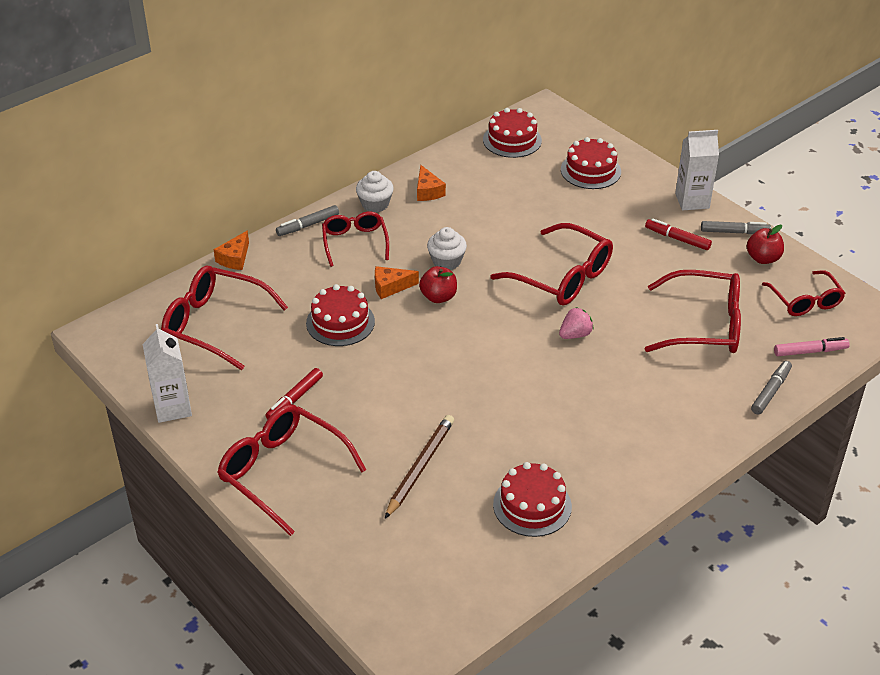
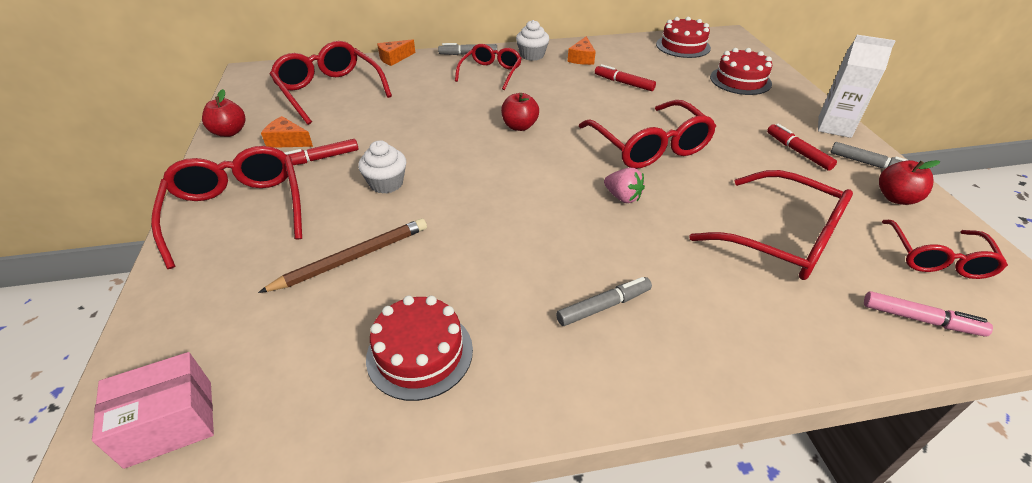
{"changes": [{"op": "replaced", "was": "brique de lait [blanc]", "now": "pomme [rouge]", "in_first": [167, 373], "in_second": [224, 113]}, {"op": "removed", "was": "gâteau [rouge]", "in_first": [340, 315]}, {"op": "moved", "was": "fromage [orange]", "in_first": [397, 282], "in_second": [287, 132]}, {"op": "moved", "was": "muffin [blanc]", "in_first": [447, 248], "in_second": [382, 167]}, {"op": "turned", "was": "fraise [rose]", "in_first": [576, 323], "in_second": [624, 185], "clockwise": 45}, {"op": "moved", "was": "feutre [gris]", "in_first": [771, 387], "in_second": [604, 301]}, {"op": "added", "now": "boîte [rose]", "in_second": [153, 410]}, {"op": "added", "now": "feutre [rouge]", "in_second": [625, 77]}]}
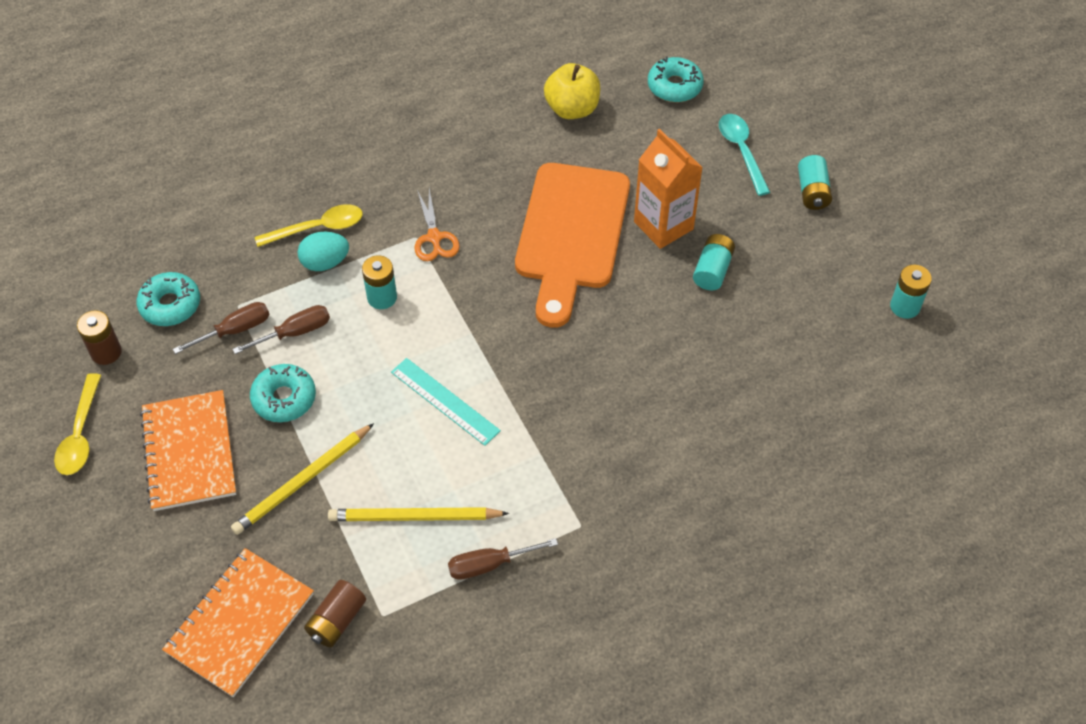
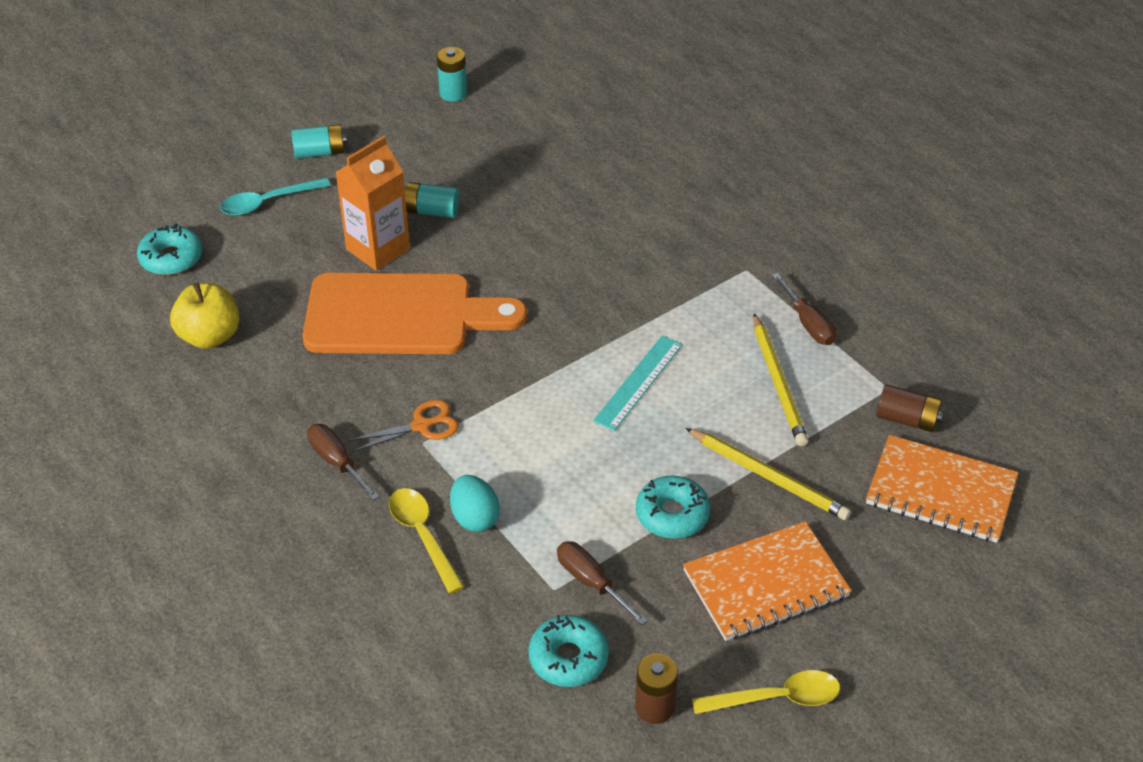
{"changes": [{"op": "moved", "was": "tournevis [marron]", "in_first": [281, 329], "in_second": [343, 462]}, {"op": "removed", "was": "pile [turquoise]", "in_first": [379, 282]}]}
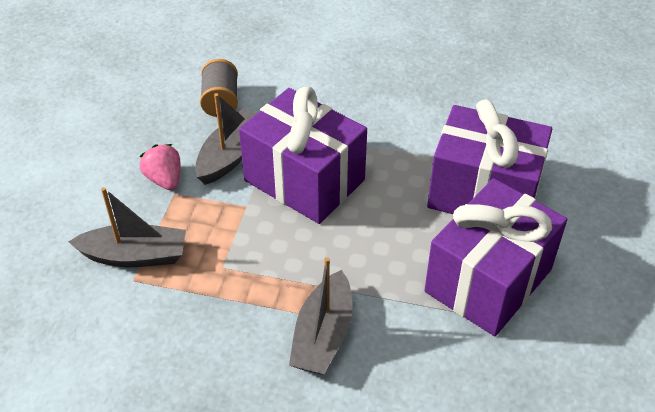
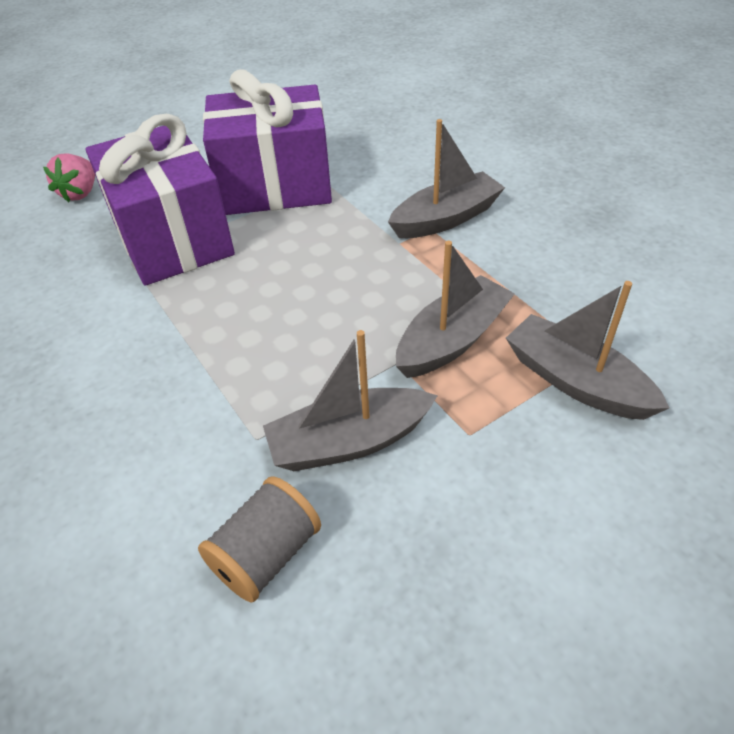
{"changes": [{"op": "moved", "was": "fraise [rose]", "in_first": [159, 167], "in_second": [69, 177]}, {"op": "removed", "was": "cadeau [violet]", "in_first": [303, 155]}, {"op": "added", "now": "bateau [gris]", "in_second": [455, 309]}]}
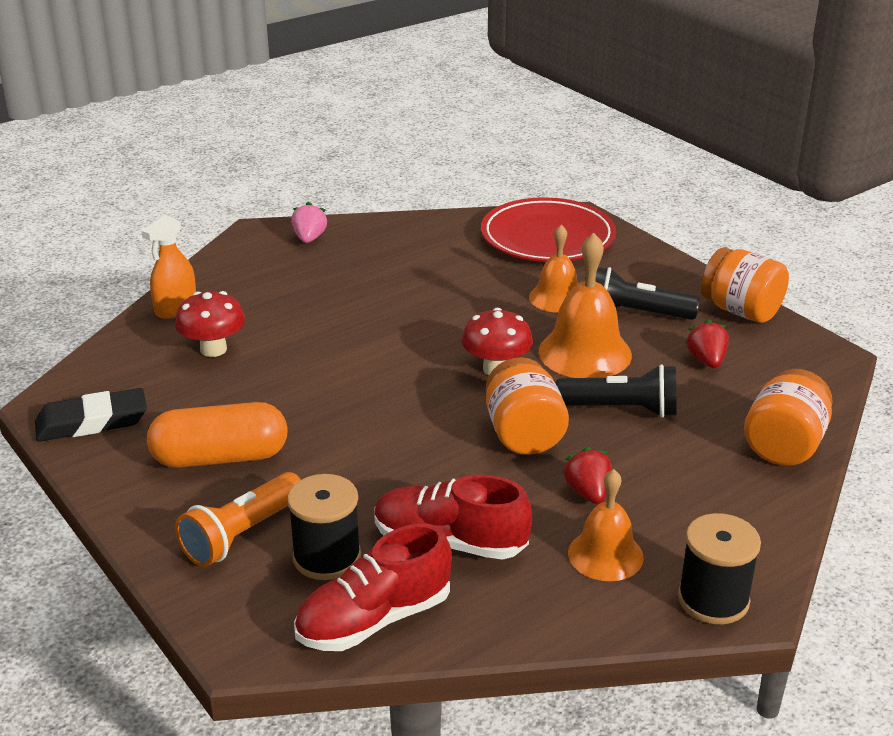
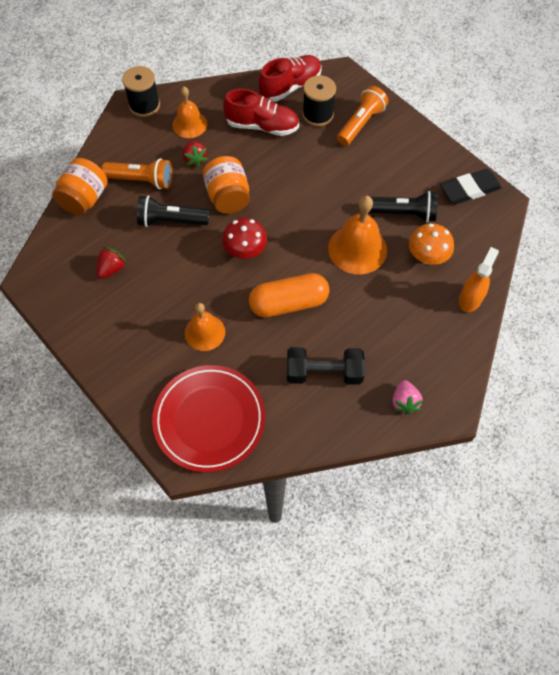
{"changes": [{"op": "moved", "was": "gélule [orange]", "in_first": [217, 435], "in_second": [289, 295]}, {"op": "recoloured", "was": "champignon [rouge]", "now": "champignon [orange]", "in_first": [210, 324], "in_second": [431, 244]}, {"op": "moved", "was": "cloche [orange]", "in_first": [585, 305], "in_second": [357, 235]}, {"op": "moved", "was": "lampe de poche [noir]", "in_first": [647, 293], "in_second": [403, 206]}, {"op": "turned", "was": "fraise [rouge]", "in_first": [707, 343], "in_second": [112, 263], "clockwise": -135}, {"op": "removed", "was": "bocal [orange]", "in_first": [745, 285]}, {"op": "added", "now": "lampe de poche [orange]", "in_second": [136, 173]}, {"op": "added", "now": "haltère [noir]", "in_second": [326, 366]}]}
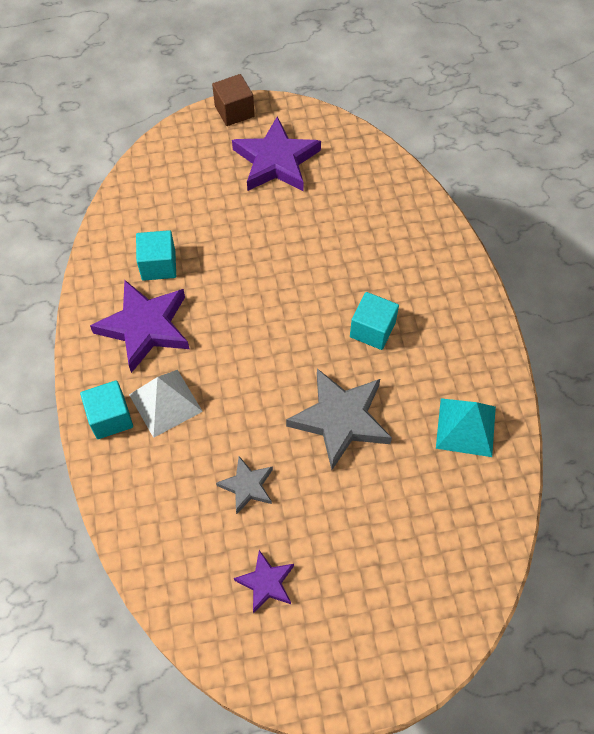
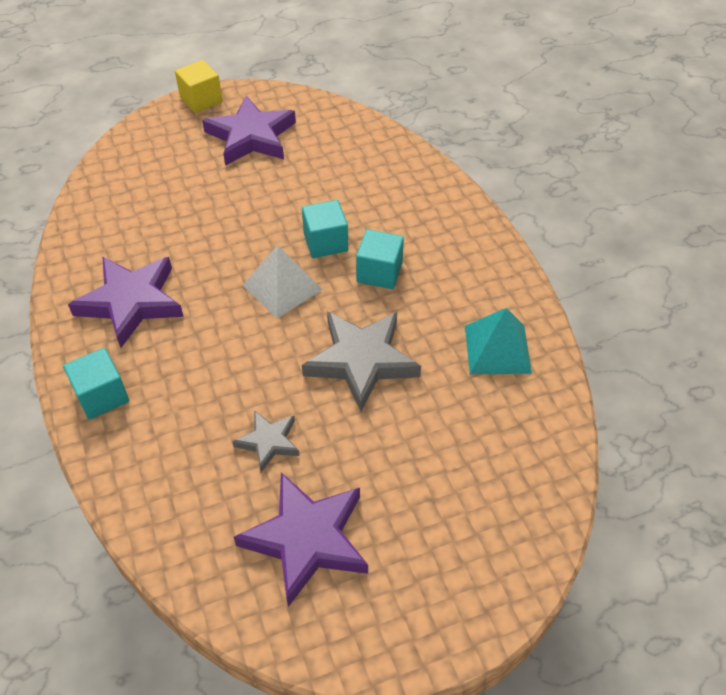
{"changes": [{"op": "moved", "was": "pyramide [blanc]", "in_first": [166, 404], "in_second": [282, 282]}, {"op": "moved", "was": "cube [turquoise]", "in_first": [156, 255], "in_second": [325, 229]}, {"op": "recoloured", "was": "cube [marron]", "now": "cube [jaune]", "in_first": [233, 100], "in_second": [199, 86]}, {"op": "resized", "was": "étoile [violet]", "in_first": [264, 582], "in_second": [301, 539], "ratio": 1.86}]}
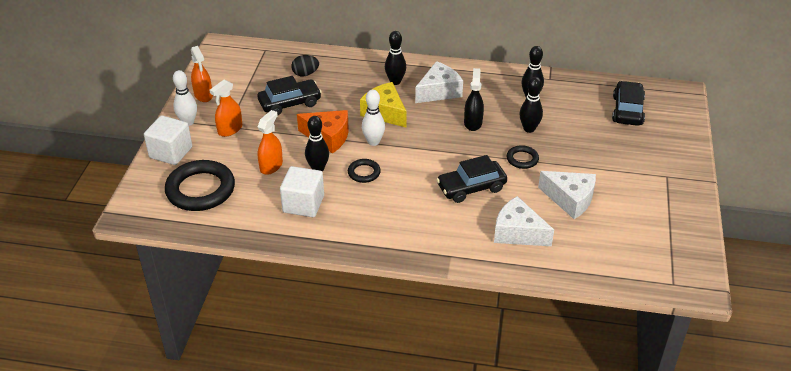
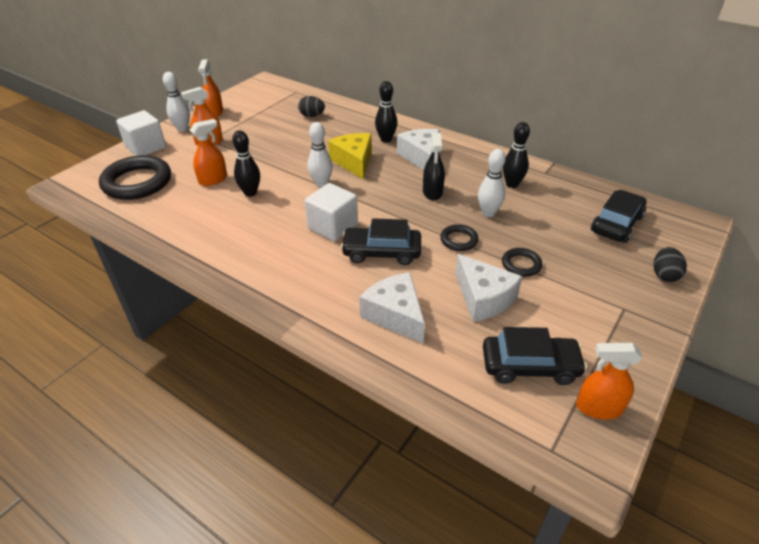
{"changes": [{"op": "moved", "was": "voiture [noir]", "in_first": [289, 95], "in_second": [535, 356]}, {"op": "moved", "was": "cube [blanc]", "in_first": [302, 191], "in_second": [331, 212]}, {"op": "removed", "was": "fromage [orange]", "in_first": [322, 132]}, {"op": "moved", "was": "anneau [noir]", "in_first": [364, 171], "in_second": [522, 262]}, {"op": "turned", "was": "fromage [blanc]", "in_first": [439, 82], "in_second": [418, 149], "clockwise": -90}, {"op": "turned", "was": "vaporisateur [noir]", "in_first": [474, 99], "in_second": [434, 166], "clockwise": 150}, {"op": "recoloured", "was": "quille [noir]", "now": "quille [blanc]", "in_first": [531, 105], "in_second": [492, 183]}, {"op": "added", "now": "vaporisateur [orange]", "in_second": [609, 381]}, {"op": "added", "now": "œuf [noir]", "in_second": [670, 264]}]}
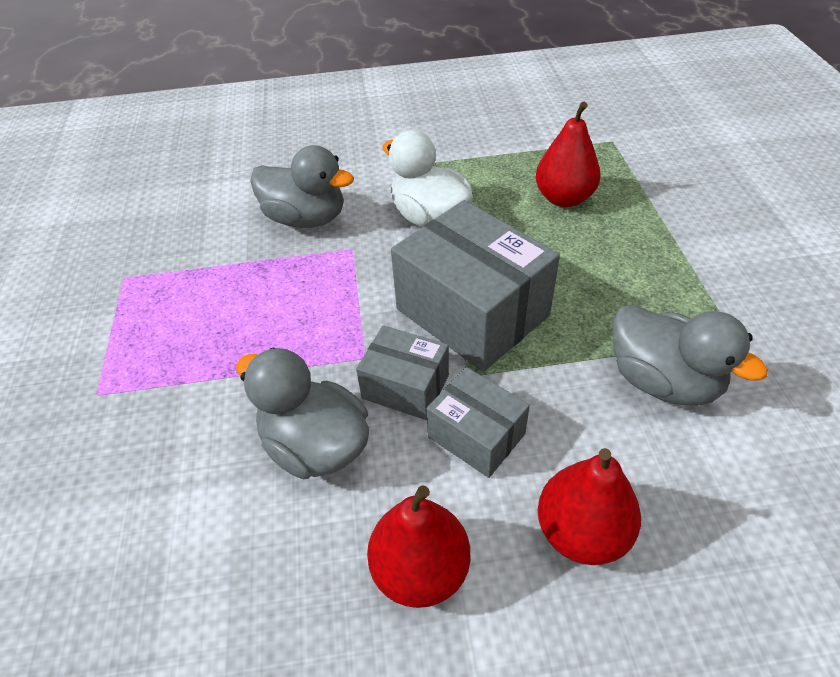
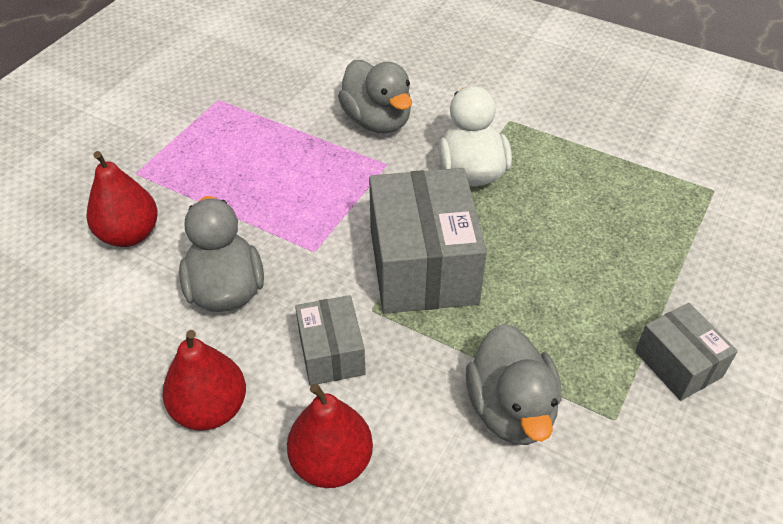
{"changes": [{"op": "moved", "was": "boîte [gris]", "in_first": [402, 372], "in_second": [686, 352]}, {"op": "moved", "was": "poire [rouge]", "in_first": [568, 154], "in_second": [122, 199]}]}
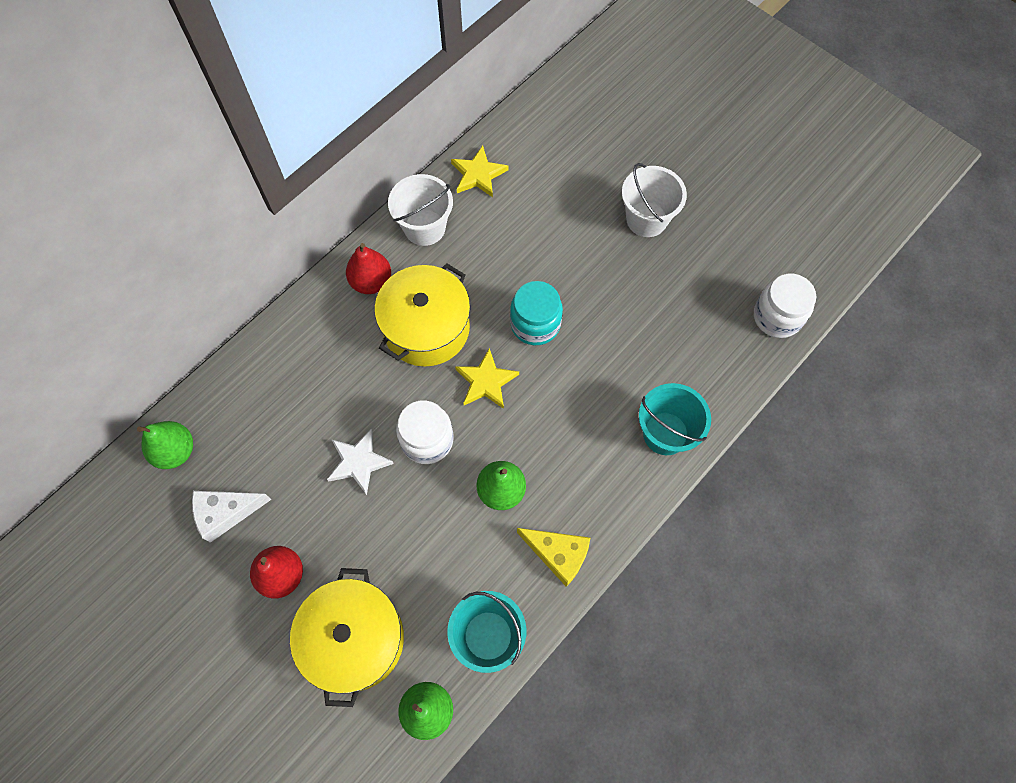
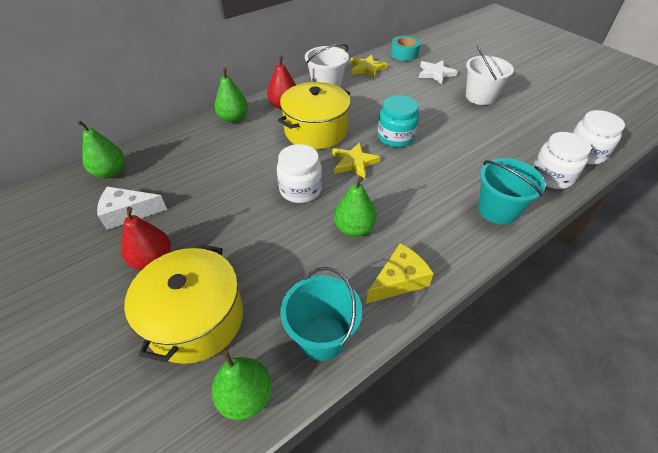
{"changes": [{"op": "moved", "was": "étoile [blanc]", "in_first": [360, 462], "in_second": [438, 72]}, {"op": "turned", "was": "fromage [jaune]", "in_first": [553, 557], "in_second": [400, 273], "clockwise": -75}, {"op": "added", "now": "poire [vert]", "in_second": [231, 95]}, {"op": "added", "now": "ruban adhésif [turquoise]", "in_second": [405, 48]}, {"op": "added", "now": "bocal [blanc]", "in_second": [561, 160]}]}
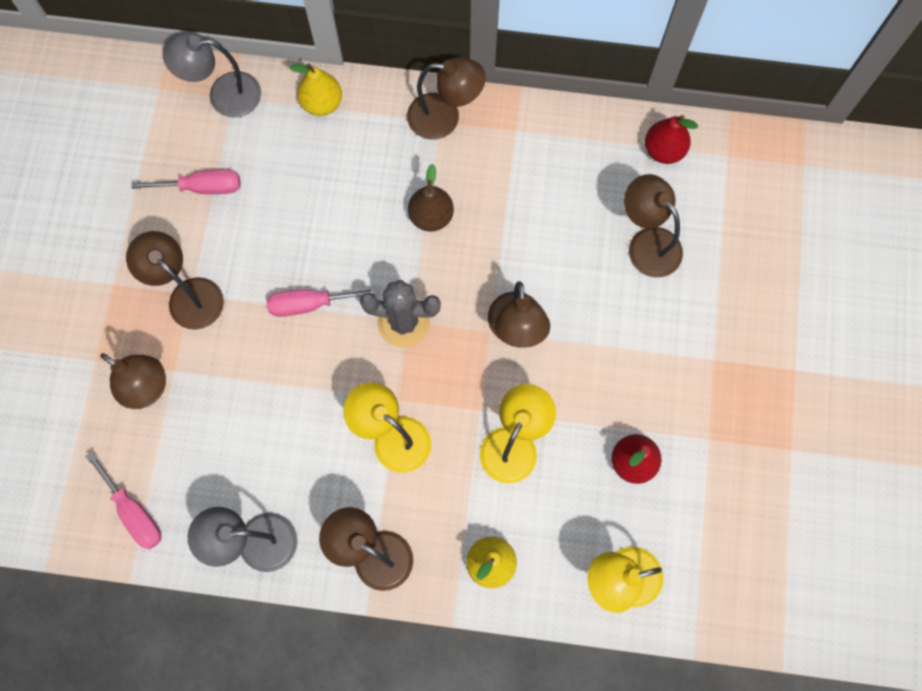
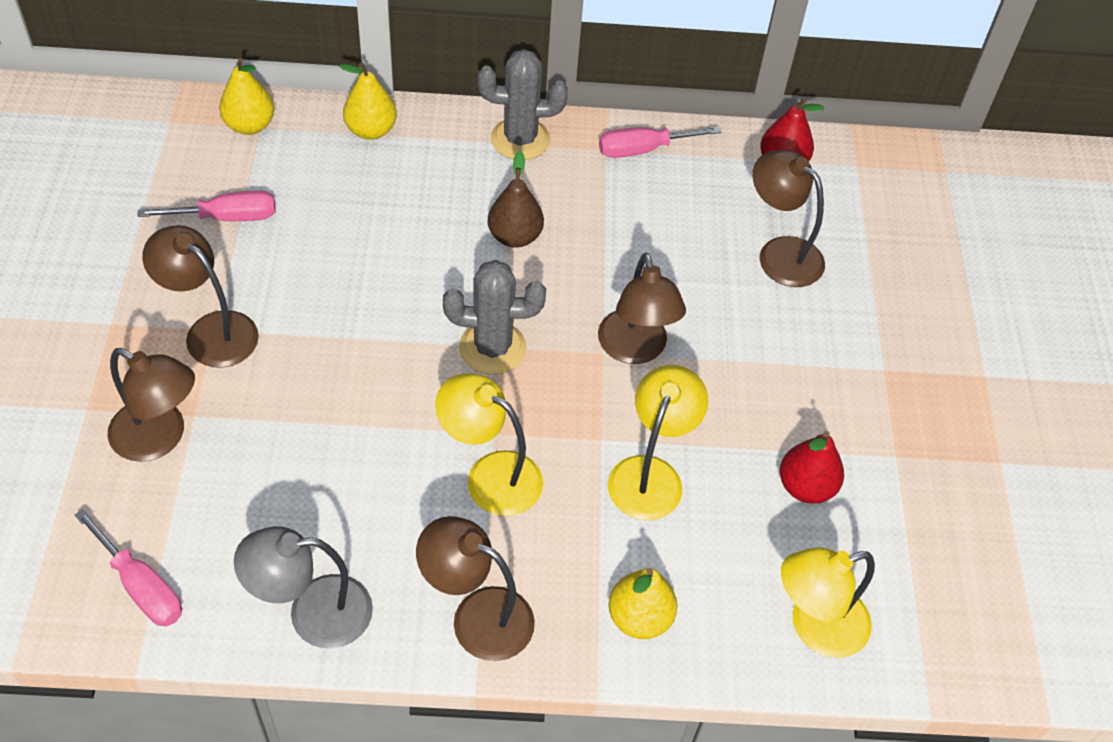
{"changes": [{"op": "replaced", "was": "lampe [gris]", "now": "poire [jaune]", "in_first": [211, 75], "in_second": [246, 96]}, {"op": "moved", "was": "tournevis [rose]", "in_first": [323, 302], "in_second": [660, 142]}, {"op": "replaced", "was": "lampe [marron]", "now": "cactus [gris]", "in_first": [446, 98], "in_second": [523, 104]}]}
